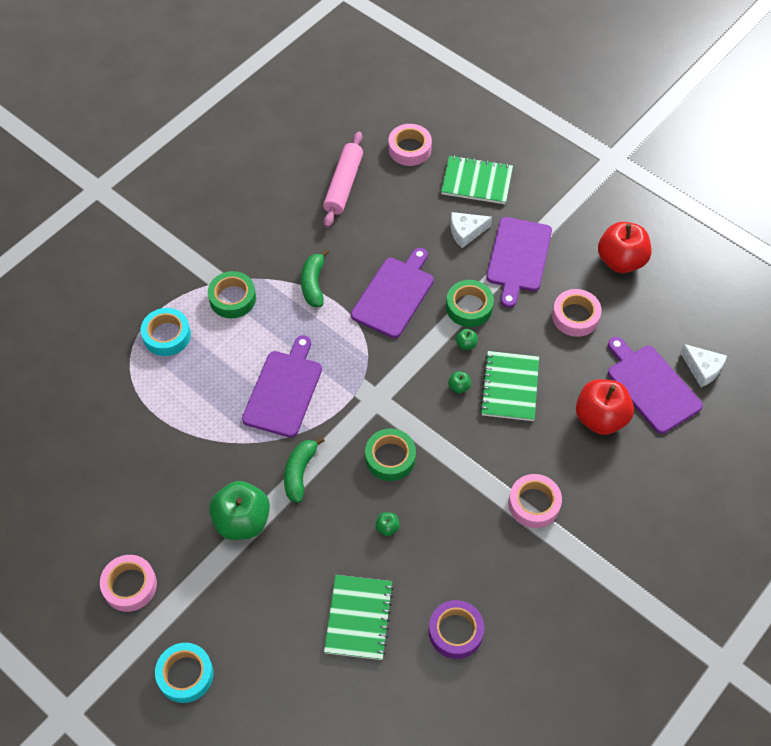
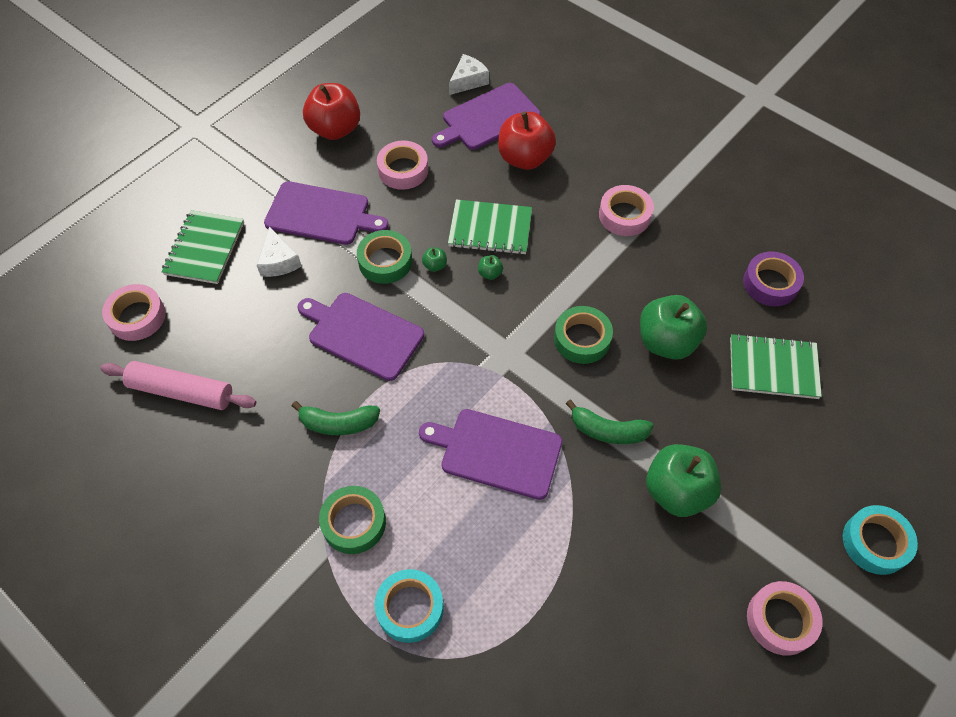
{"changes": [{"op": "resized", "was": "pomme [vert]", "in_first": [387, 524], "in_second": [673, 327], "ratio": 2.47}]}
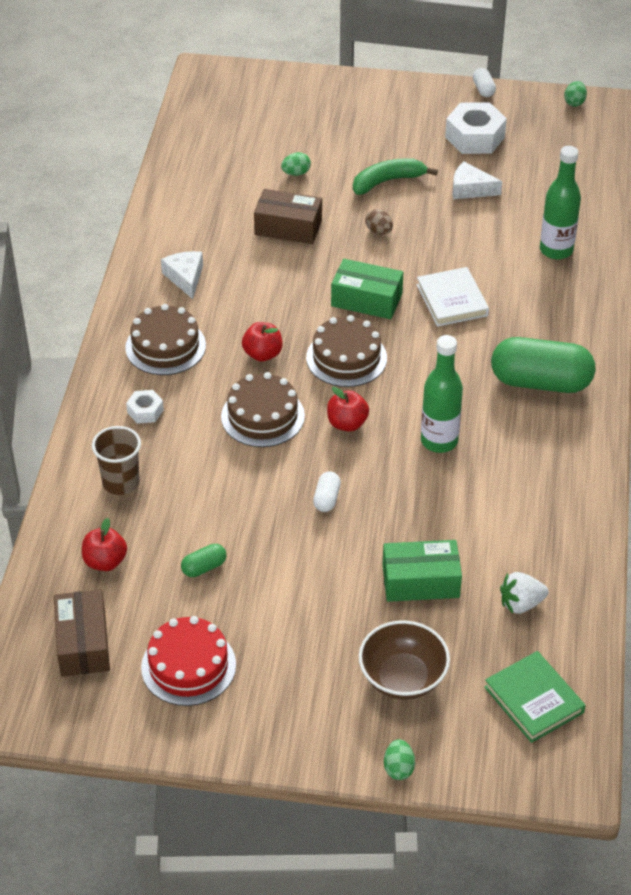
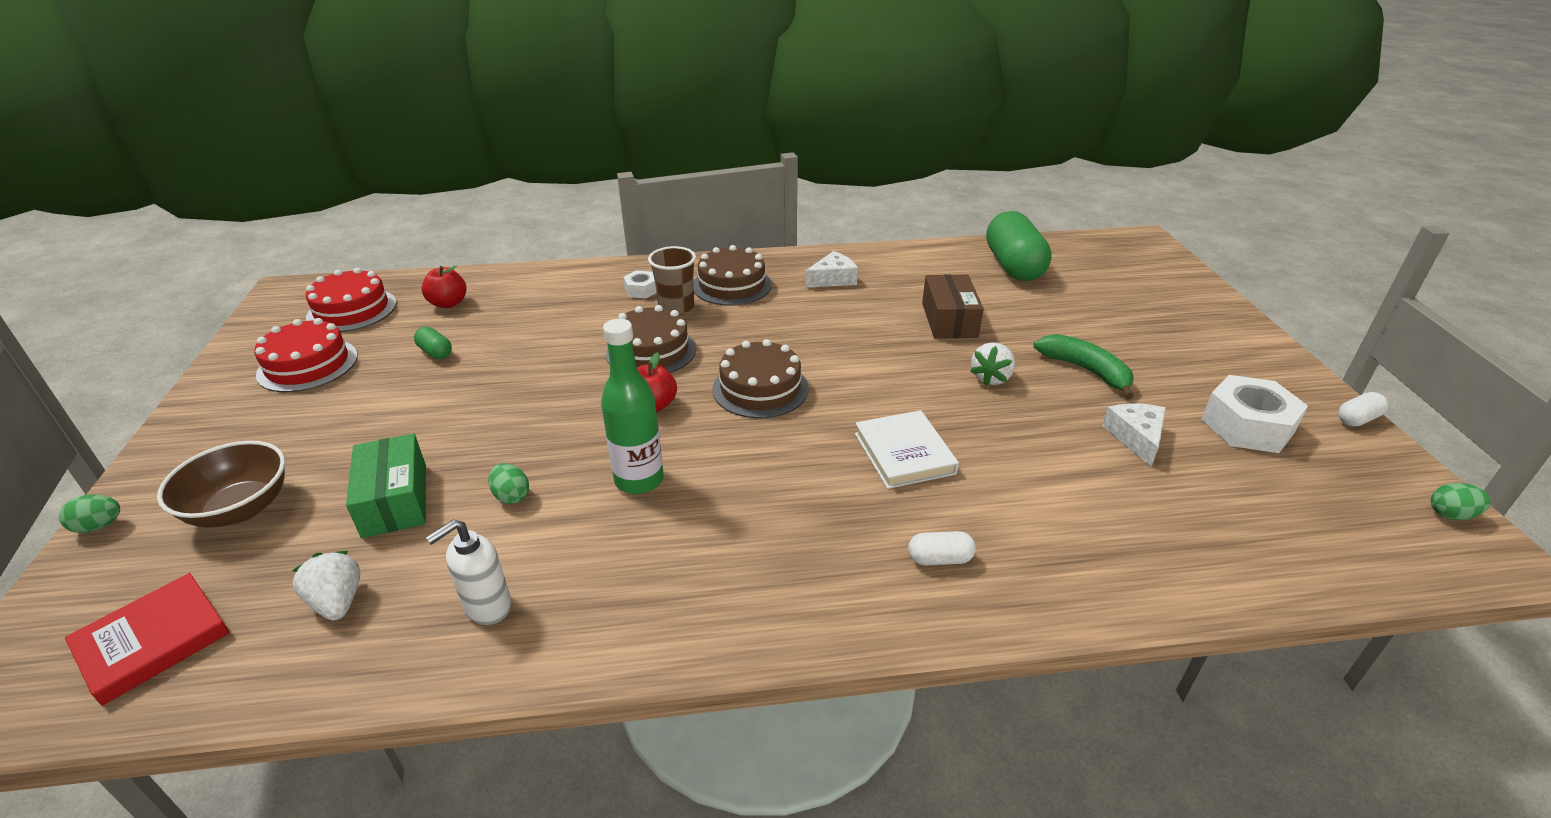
{"changes": [{"op": "replaced", "was": "boîte [marron]", "now": "gâteau [rouge]", "in_first": [82, 633], "in_second": [350, 300]}, {"op": "moved", "was": "gobelet [marron]", "in_first": [116, 460], "in_second": [672, 280]}, {"op": "removed", "was": "pomme [rouge]", "in_first": [262, 342]}, {"op": "moved", "was": "œuf [vert]", "in_first": [296, 164], "in_second": [508, 483]}, {"op": "moved", "was": "gélule [blanc]", "in_first": [327, 491], "in_second": [942, 548]}, {"op": "removed", "was": "boîte [vert]", "in_first": [367, 289]}, {"op": "replaced", "was": "œuf [marron]", "now": "fraise [blanc]", "in_first": [379, 221], "in_second": [992, 364]}, {"op": "turned", "was": "livre [blanc]", "in_first": [453, 297], "in_second": [907, 449], "clockwise": -75}, {"op": "recoloured", "was": "livre [vert]", "now": "livre [rouge]", "in_first": [535, 697], "in_second": [147, 639]}, {"op": "moved", "was": "gélule [vert]", "in_first": [543, 365], "in_second": [1019, 246]}, {"op": "removed", "was": "bouteille [vert]", "in_first": [560, 203]}, {"op": "added", "now": "distributeur de savon [blanc]", "in_second": [468, 572]}]}
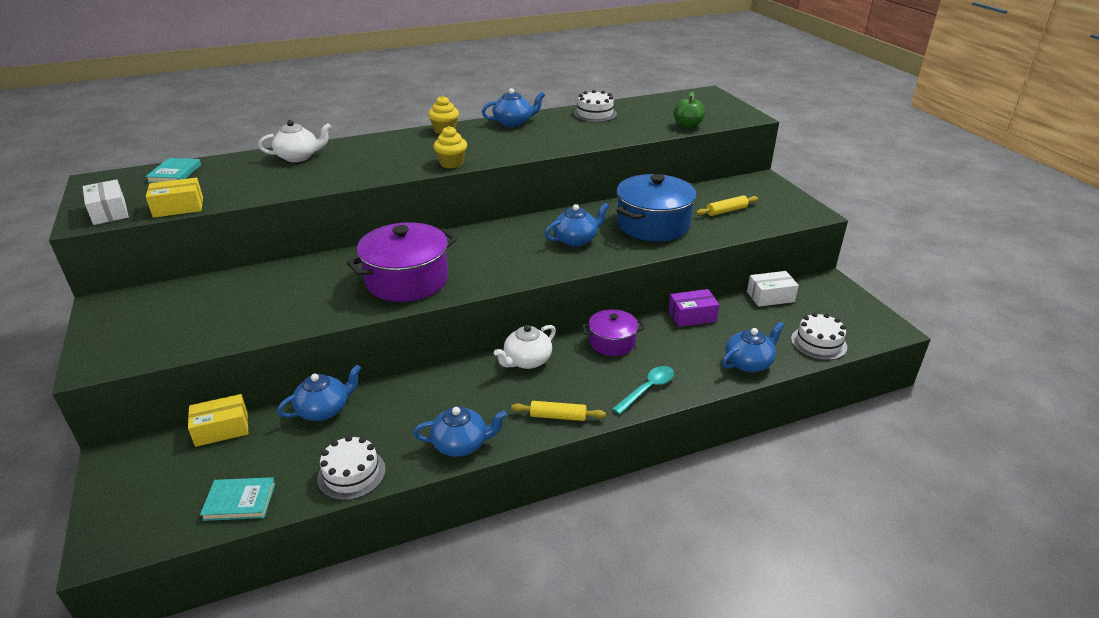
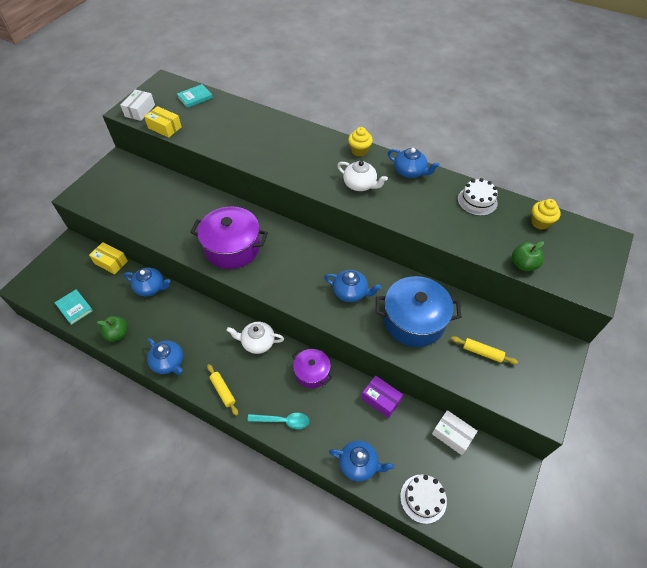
{"changes": [{"op": "moved", "was": "théière [blanc]", "in_first": [294, 141], "in_second": [362, 176]}, {"op": "replaced", "was": "gâteau [blanc]", "now": "pomme [vert]", "in_first": [351, 467], "in_second": [112, 329]}, {"op": "moved", "was": "muffin [jaune]", "in_first": [450, 147], "in_second": [546, 214]}]}
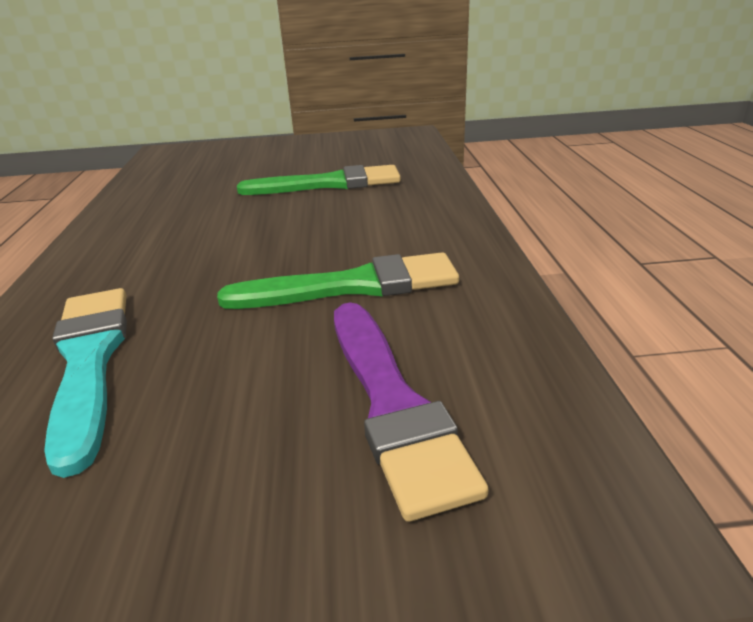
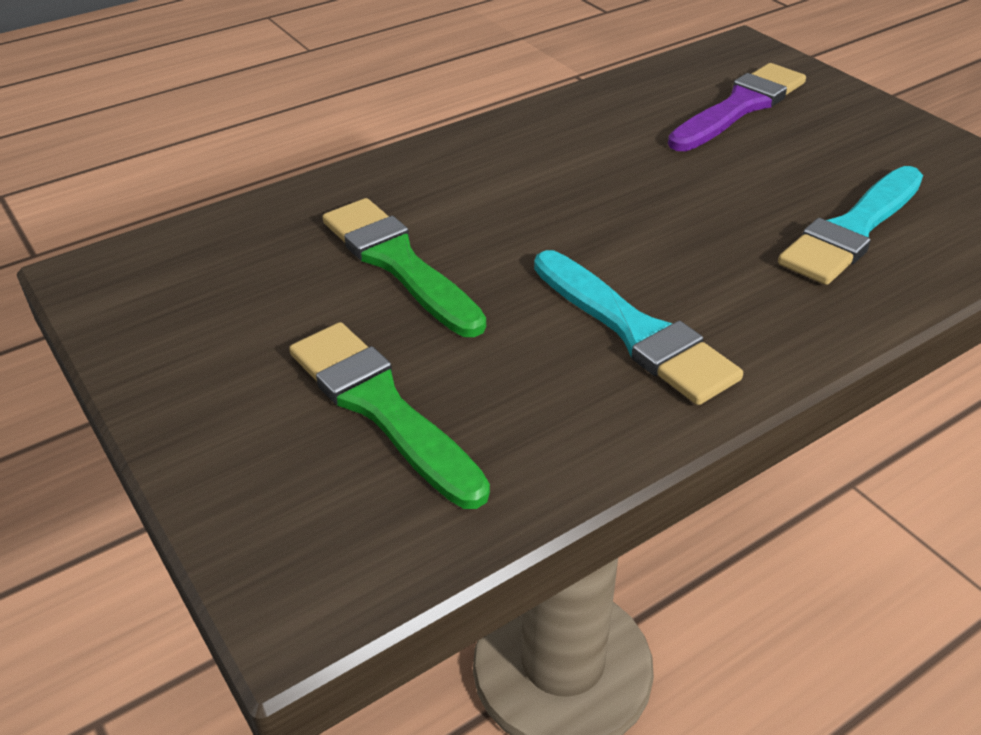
{"changes": [{"op": "moved", "was": "pinceau [vert]", "in_first": [338, 280], "in_second": [389, 415]}, {"op": "added", "now": "pinceau [turquoise]", "in_second": [638, 327]}]}
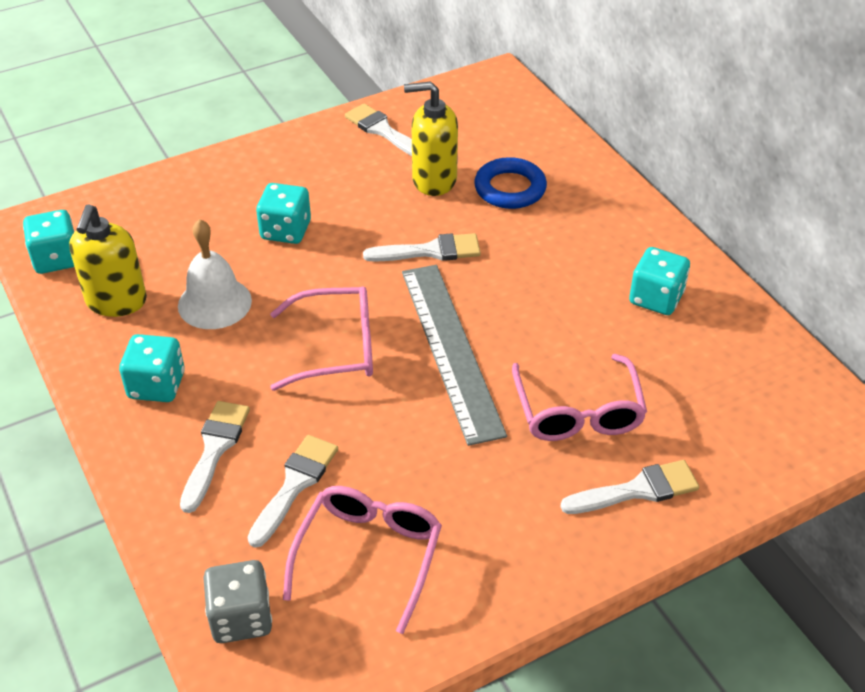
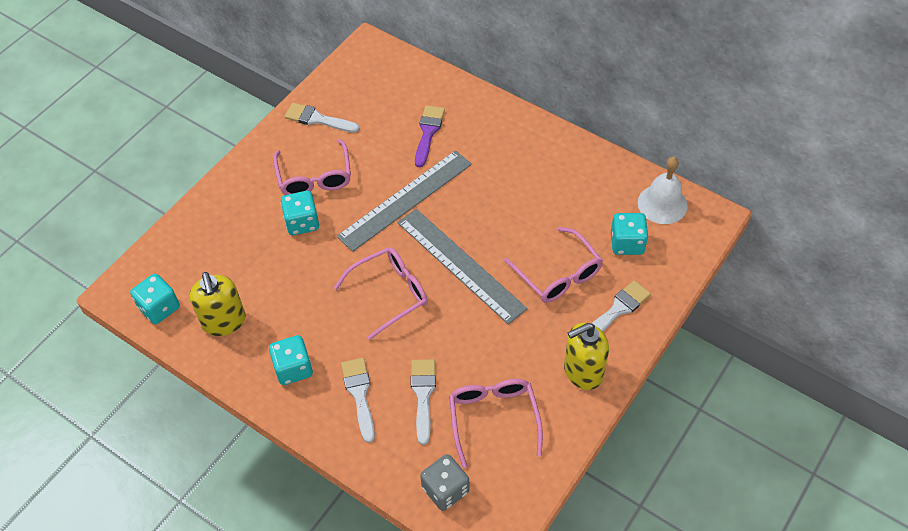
{"changes": [{"op": "moved", "was": "cloche [blanc]", "in_first": [215, 274], "in_second": [663, 190]}, {"op": "replaced", "was": "pinceau [blanc]", "now": "règle [gris]", "in_first": [422, 247], "in_second": [404, 201]}, {"op": "moved", "was": "distributeur de savon [jaune]", "in_first": [431, 138], "in_second": [586, 356]}, {"op": "replaced", "was": "anneau [bleu]", "now": "pinceau [violet]", "in_first": [510, 183], "in_second": [430, 136]}, {"op": "moved", "was": "dé [turquoise]", "in_first": [659, 281], "in_second": [629, 234]}, {"op": "added", "now": "lunettes [rose]", "in_second": [312, 167]}]}
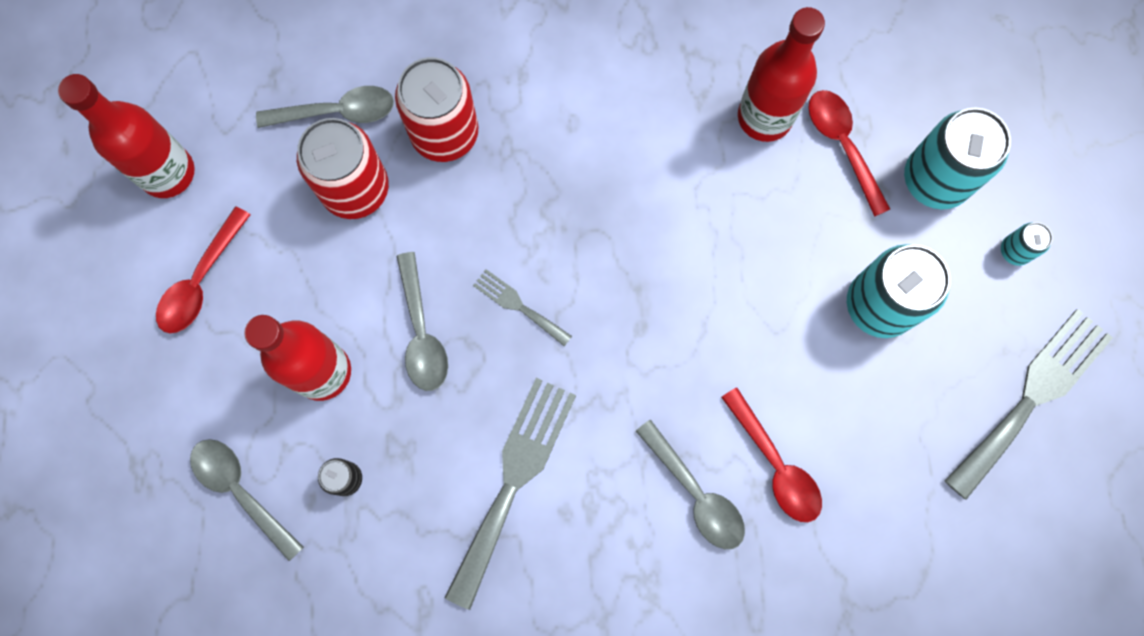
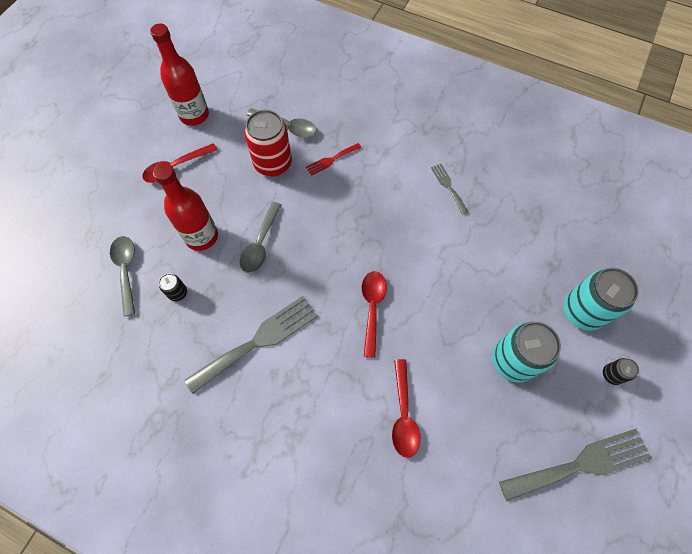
{"changes": [{"op": "replaced", "was": "canette [rouge]", "now": "fourchette [rouge]", "in_first": [436, 109], "in_second": [333, 159]}, {"op": "moved", "was": "fourchette [gris]", "in_first": [522, 307], "in_second": [449, 189]}, {"op": "removed", "was": "cuillère [gris]", "in_first": [690, 484]}, {"op": "removed", "was": "bouteille [rouge]", "in_first": [781, 74]}, {"op": "moved", "was": "cuillère [rouge]", "in_first": [849, 153], "in_second": [374, 314]}, {"op": "recoloured", "was": "canette [turquoise]", "now": "canette [noir]", "in_first": [1027, 244], "in_second": [621, 371]}]}
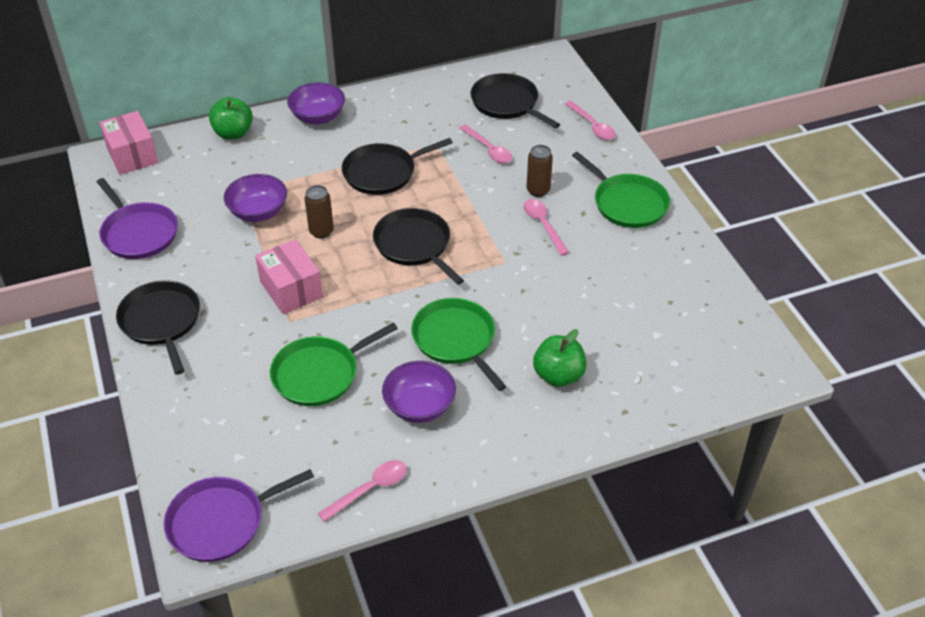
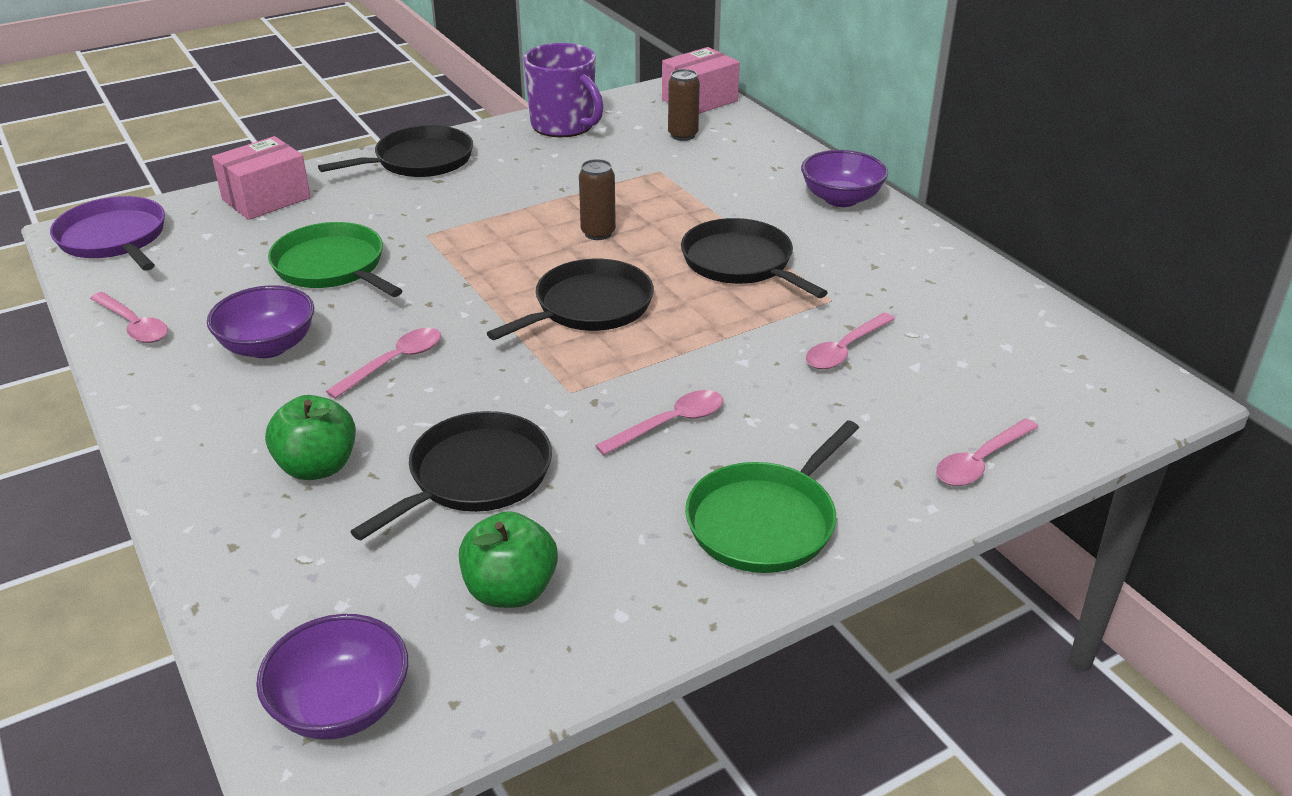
{"changes": [{"op": "replaced", "was": "poêle [violet]", "now": "tasse [violet]", "in_first": [137, 218], "in_second": [563, 90]}, {"op": "moved", "was": "pomme [vert]", "in_first": [231, 118], "in_second": [508, 559]}, {"op": "moved", "was": "bol [violet]", "in_first": [255, 198], "in_second": [332, 677]}, {"op": "moved", "was": "boîte [rose]", "in_first": [289, 276], "in_second": [261, 178]}, {"op": "replaced", "was": "poêle [vert]", "now": "cuillère [rose]", "in_first": [458, 344], "in_second": [383, 363]}, {"op": "moved", "was": "poêle [noir]", "in_first": [515, 100], "in_second": [451, 475]}, {"op": "moved", "was": "canette [marron]", "in_first": [540, 171], "in_second": [684, 105]}]}
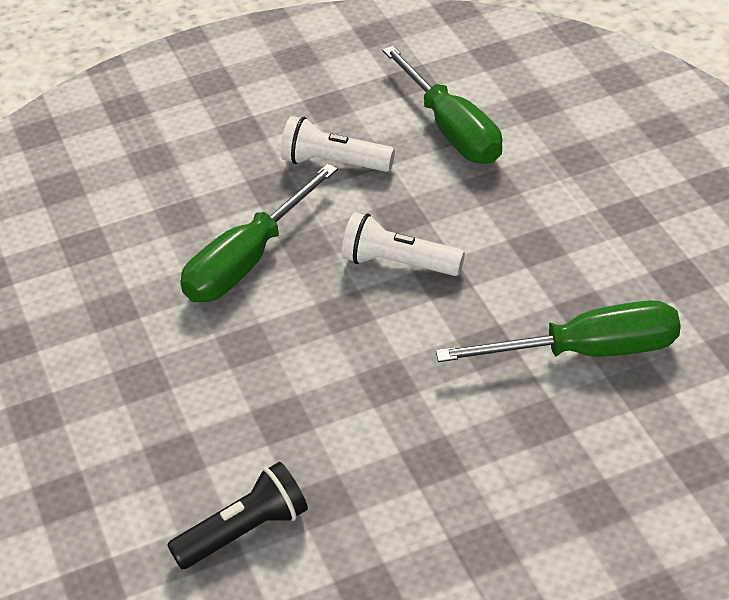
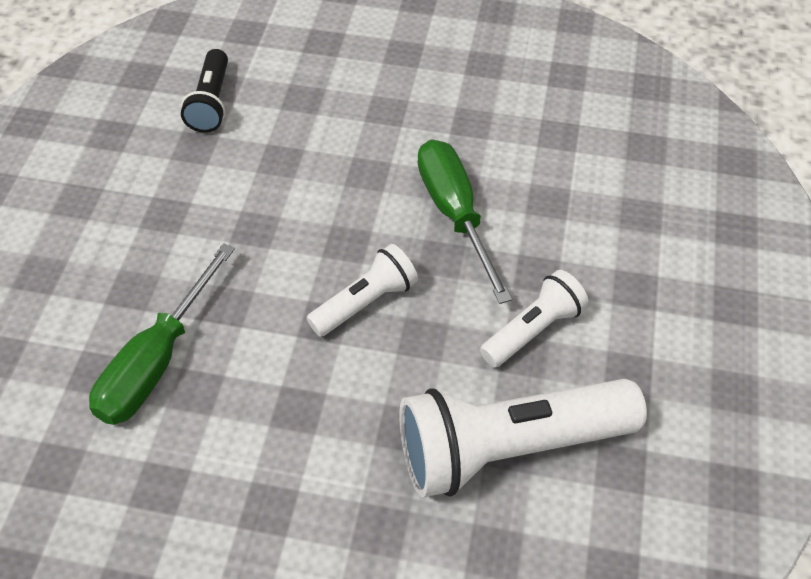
{"changes": [{"op": "replaced", "was": "tournevis [vert]", "now": "lampe de poche [blanc]", "in_first": [442, 105], "in_second": [523, 438]}]}
